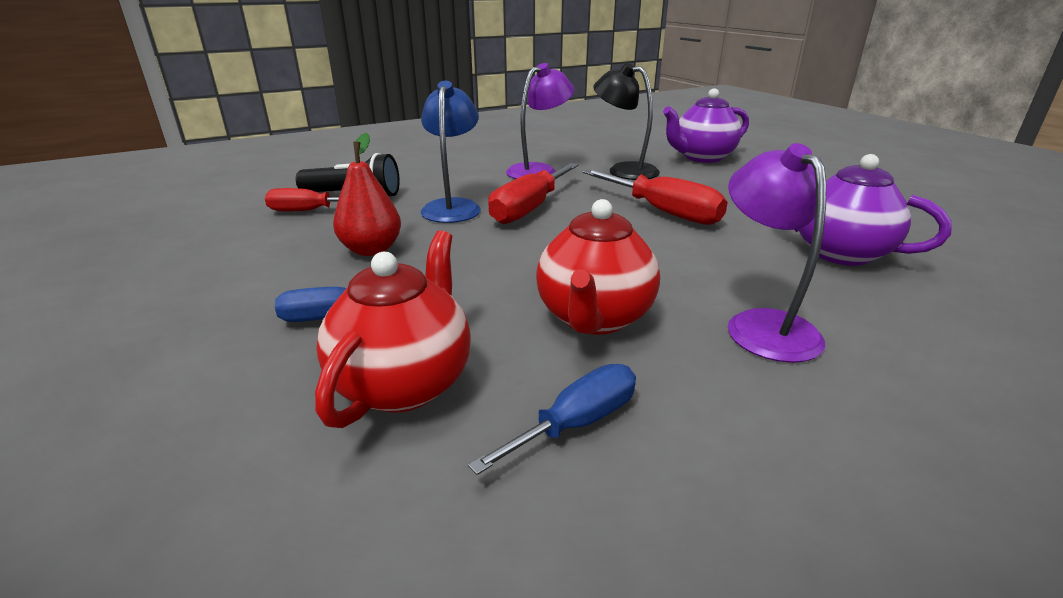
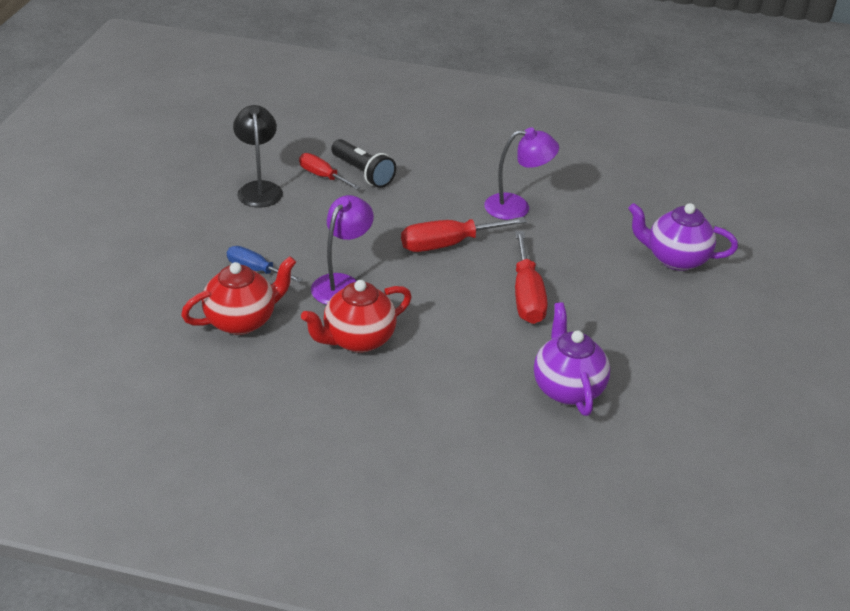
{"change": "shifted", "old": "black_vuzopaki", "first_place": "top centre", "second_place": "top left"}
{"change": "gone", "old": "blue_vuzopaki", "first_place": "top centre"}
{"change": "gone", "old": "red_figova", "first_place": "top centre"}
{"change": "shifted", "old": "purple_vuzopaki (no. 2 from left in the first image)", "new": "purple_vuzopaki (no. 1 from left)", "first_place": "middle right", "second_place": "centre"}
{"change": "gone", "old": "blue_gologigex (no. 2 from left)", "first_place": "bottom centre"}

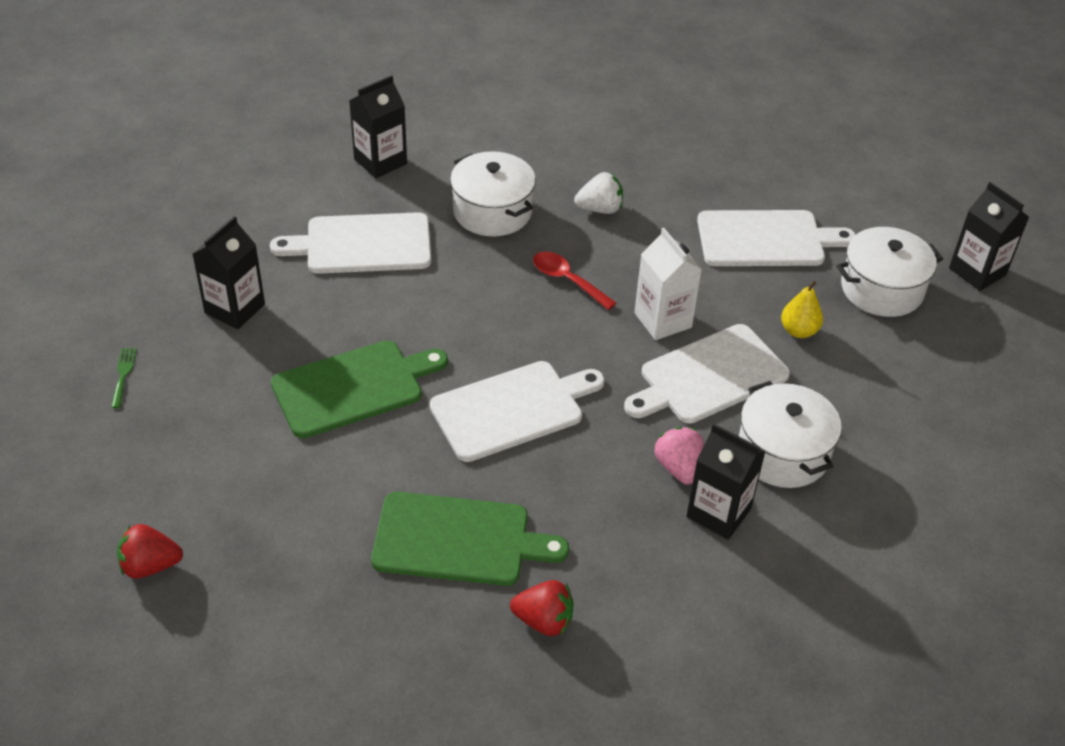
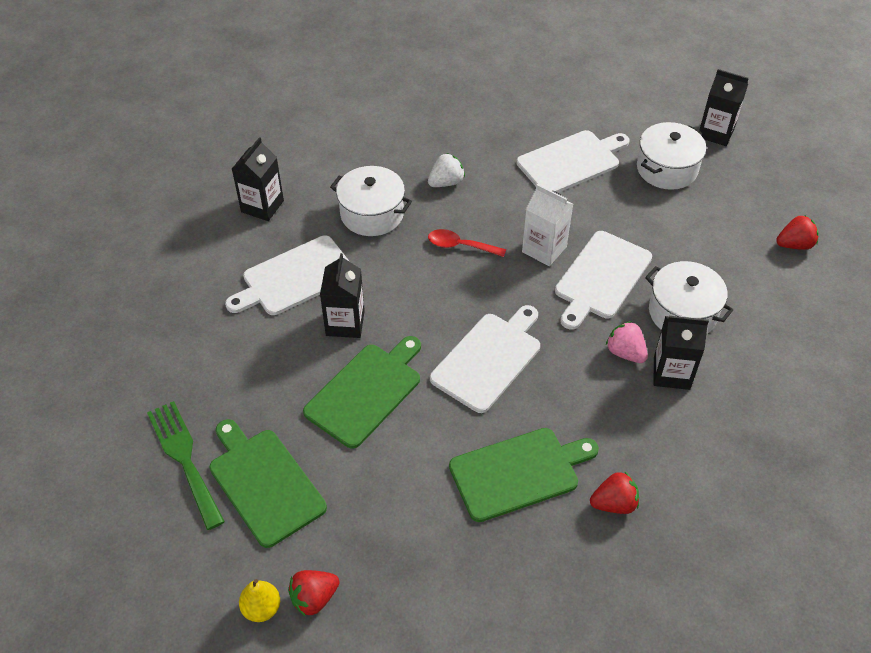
{"change": "shifted", "old": "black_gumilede (no. 1 from left in the first image)", "new": "black_gumilede (no. 2 from left)", "first_place": "middle left", "second_place": "centre"}
{"change": "shifted", "old": "yellow_figova", "first_place": "middle right", "second_place": "bottom left"}
{"change": "scaled", "old": "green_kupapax", "first_place": "middle left", "second_place": "bottom left", "factor": 2.28}
{"change": "new", "new": "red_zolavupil (no. 3 from left)", "second_place": "middle right"}
{"change": "new", "new": "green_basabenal (no. 1 from left)", "second_place": "bottom left"}

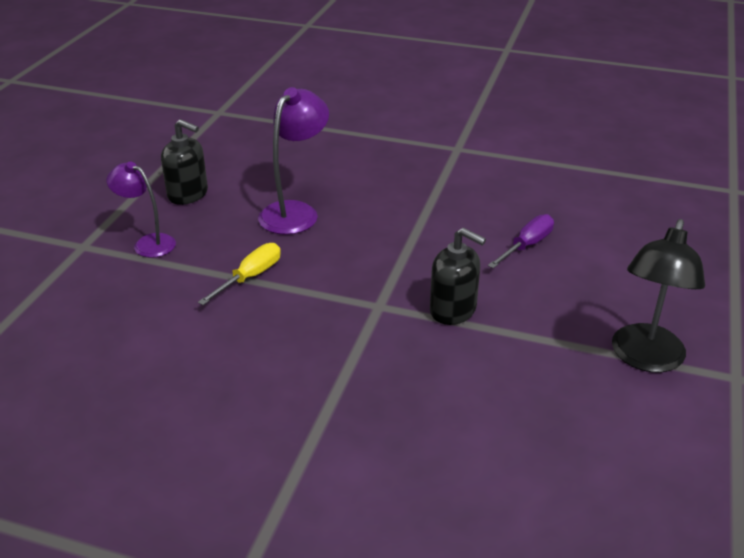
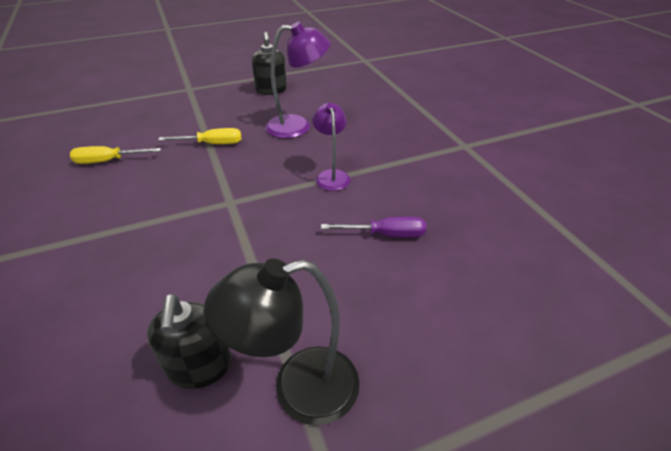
{"change": "shifted", "old": "purple_vuzopaki (no. 1 from left in the first image)", "new": "purple_vuzopaki (no. 2 from left)", "first_place": "middle left", "second_place": "top centre"}
{"change": "shifted", "old": "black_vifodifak (no. 2 from left in the first image)", "new": "black_vifodifak (no. 1 from left)", "first_place": "centre", "second_place": "bottom left"}
{"change": "new", "new": "yellow_gologigex (no. 1 from left)", "second_place": "middle left"}

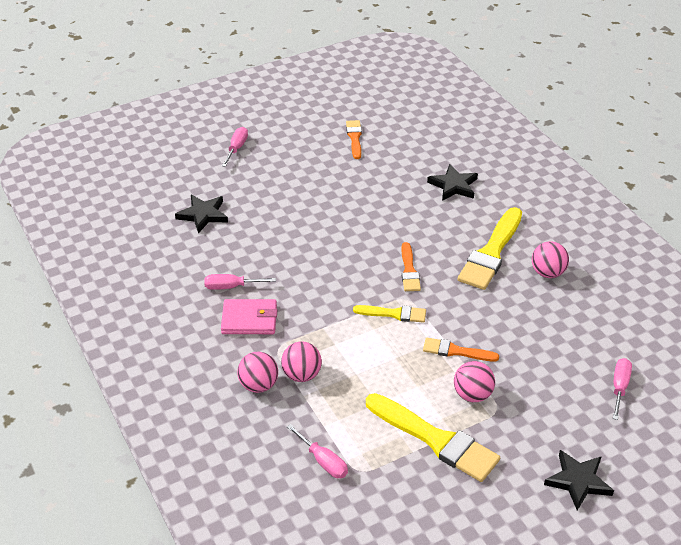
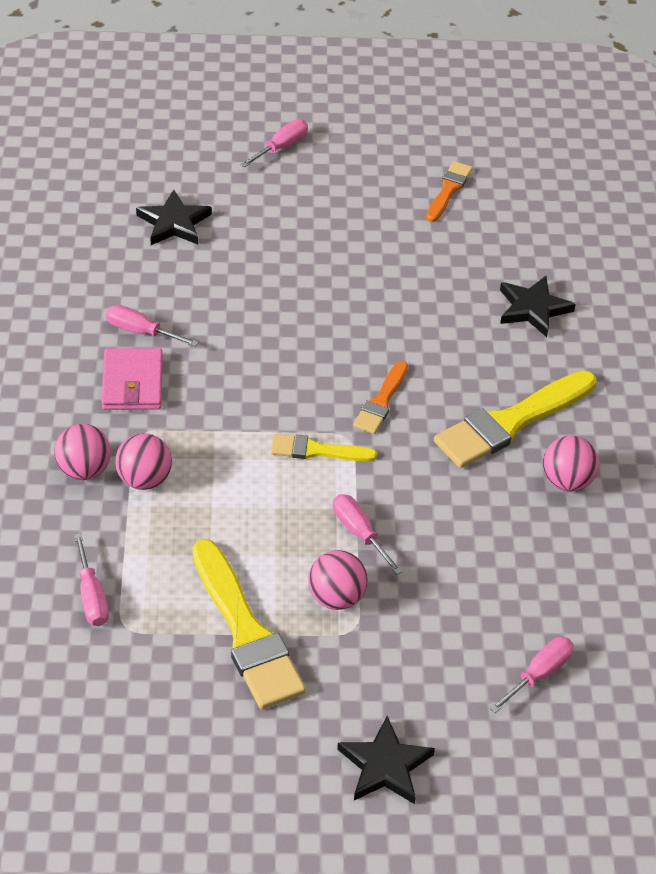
{"change": "rotated", "old": "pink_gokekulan", "first_place": "centre", "second_place": "middle left", "degrees": 60}
{"change": "rotated", "old": "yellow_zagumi (no. 1 from left in the first image)", "first_place": "centre", "second_place": "centre", "degrees": 150}
{"change": "swapped", "old": "orange_zagumi (no. 3 from left)", "new": "pink_gologigex (no. 4 from left)", "first_place": "middle right", "second_place": "centre"}

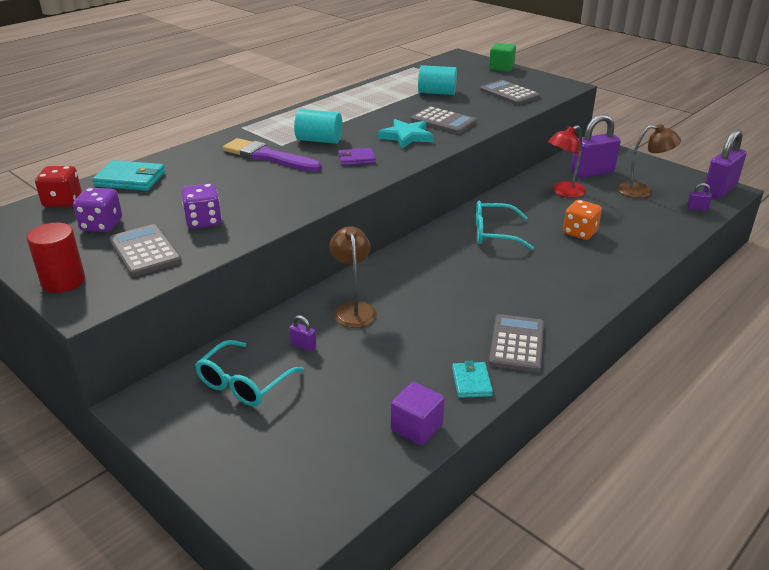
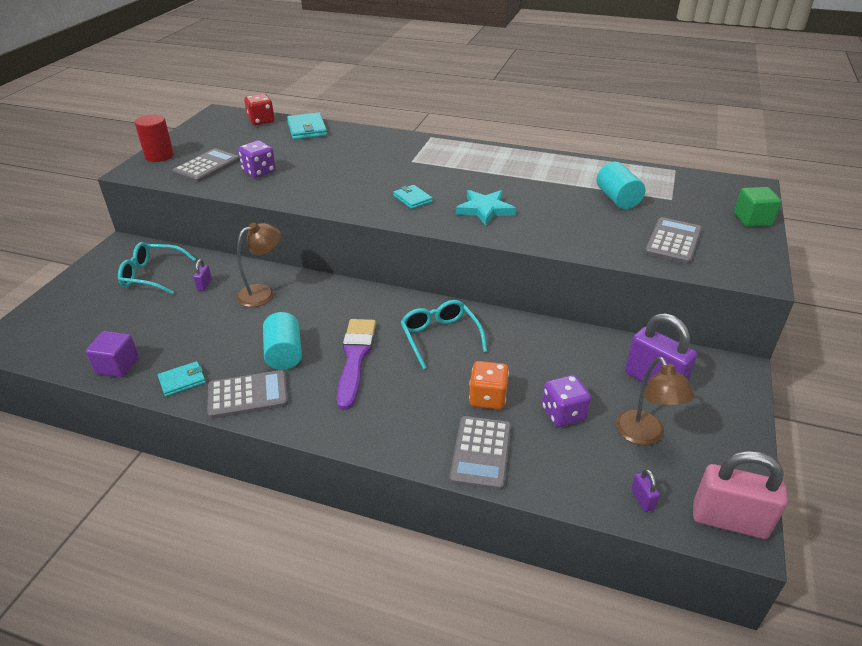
{"change": "shifted", "old": "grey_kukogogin (no. 2 from left in the first image)", "new": "grey_kukogogin (no. 3 from left)", "first_place": "top centre", "second_place": "bottom centre"}
{"change": "shifted", "old": "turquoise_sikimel (no. 1 from left)", "first_place": "top centre", "second_place": "middle left"}
{"change": "gone", "old": "red_vuzopaki", "first_place": "top right"}
{"change": "repainted", "old": "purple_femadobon (no. 4 from left)", "new": "pink_femadobon", "first_place": "top right", "second_place": "bottom right"}
{"change": "shifted", "old": "purple_zagumi", "first_place": "top centre", "second_place": "centre"}
{"change": "repainted", "old": "purple_gokekulan", "new": "turquoise_gokekulan (no. 3 from left)", "first_place": "top centre", "second_place": "top centre"}
{"change": "shifted", "old": "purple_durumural (no. 1 from left in the first image)", "new": "purple_durumural (no. 2 from left)", "first_place": "middle left", "second_place": "centre"}

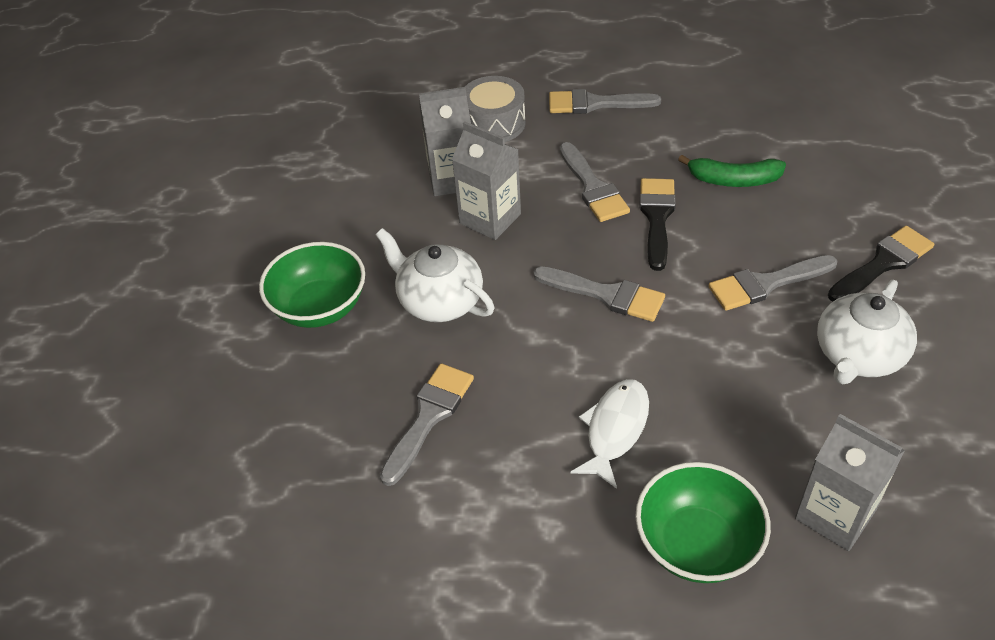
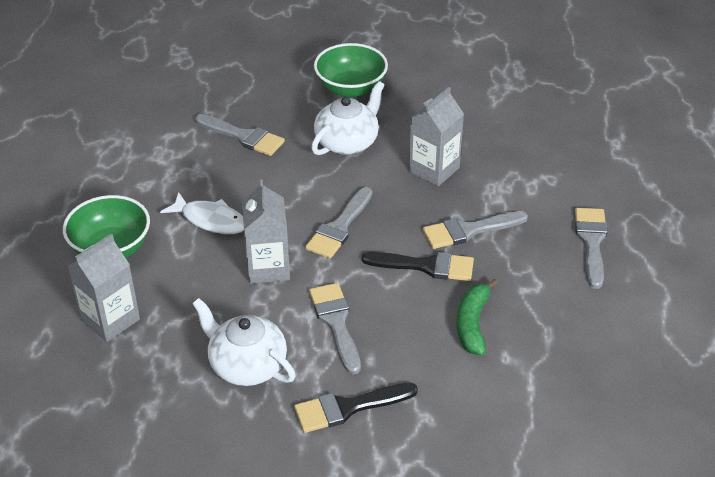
{"change": "gone", "old": "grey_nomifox", "first_place": "top centre"}
{"change": "shifted", "old": "grey_gumilede (no. 1 from left in the first image)", "new": "grey_gumilede (no. 2 from left)", "first_place": "top centre", "second_place": "centre"}
{"change": "rotated", "old": "black_zagumi (no. 2 from left in the first image)", "first_place": "middle right", "second_place": "bottom centre", "degrees": 105}

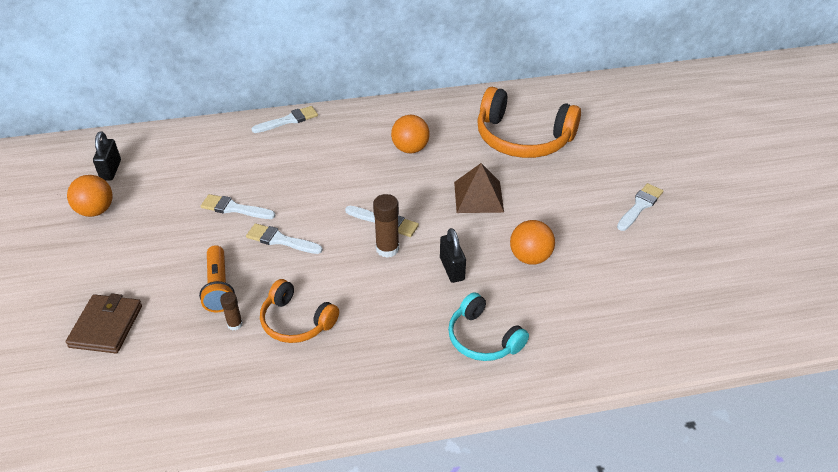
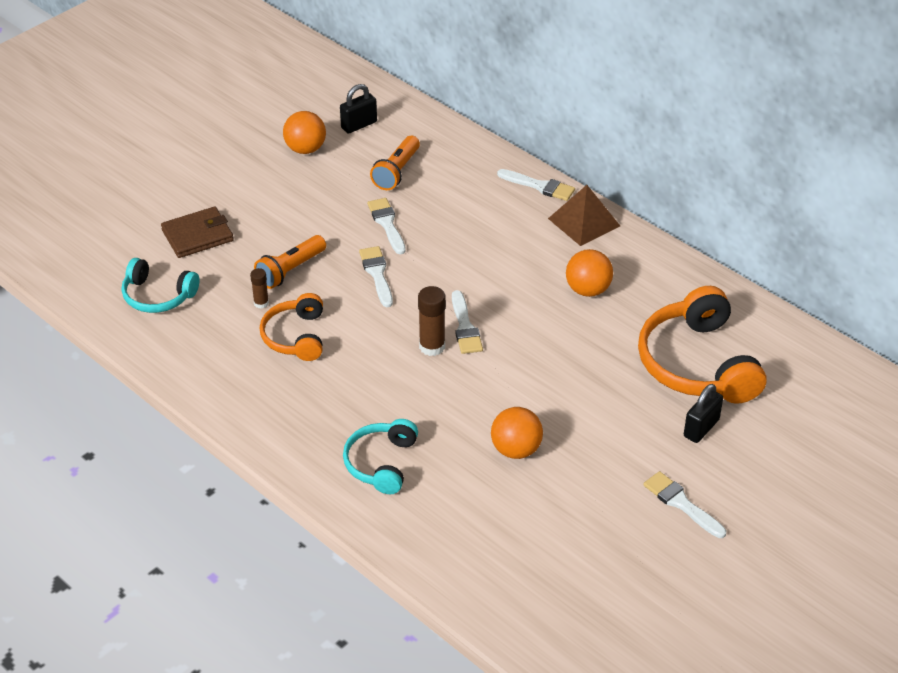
{"change": "shifted", "old": "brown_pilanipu", "first_place": "centre", "second_place": "top centre"}
{"change": "rotated", "old": "white_zagumi (no. 5 from left)", "first_place": "middle right", "second_place": "bottom right", "degrees": -135}
{"change": "shifted", "old": "black_femadobon (no. 2 from left)", "first_place": "centre", "second_place": "middle right"}
{"change": "new", "new": "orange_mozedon (no. 2 from left)", "second_place": "top centre"}
{"change": "new", "new": "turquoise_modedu (no. 1 from left)", "second_place": "middle left"}

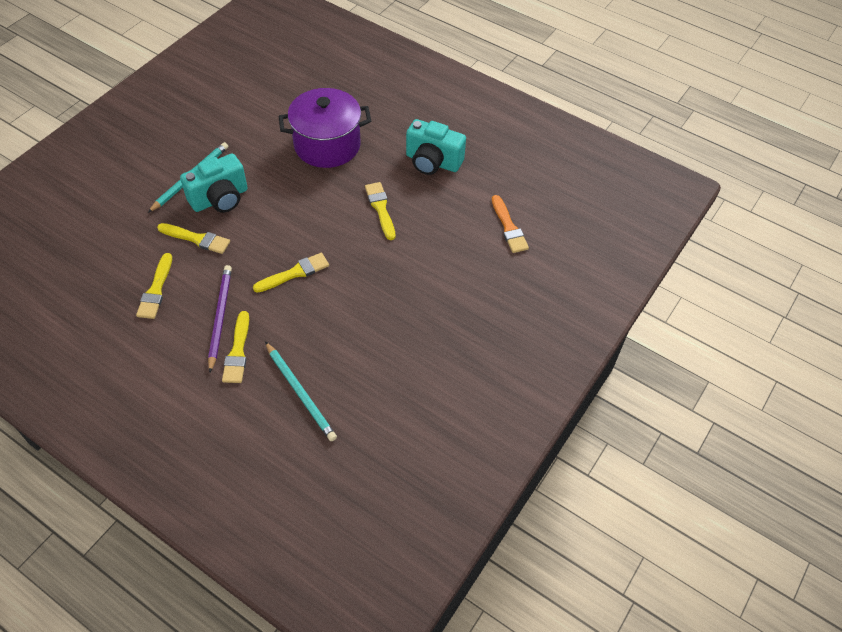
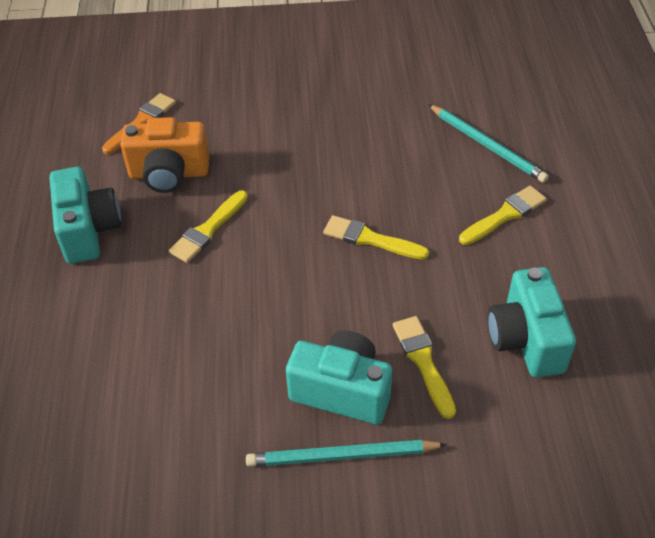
{"change": "gone", "old": "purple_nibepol", "first_place": "top centre"}
{"change": "swapped", "old": "yellow_zagumi (no. 1 from left)", "new": "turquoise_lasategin (no. 3 from left)", "first_place": "middle left", "second_place": "middle right"}
{"change": "gone", "old": "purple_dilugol", "first_place": "middle left"}
{"change": "rotated", "old": "turquoise_dilugol (no. 2 from left)", "first_place": "centre", "second_place": "top right", "degrees": 120}
{"change": "new", "new": "orange_lasategin", "second_place": "top left"}

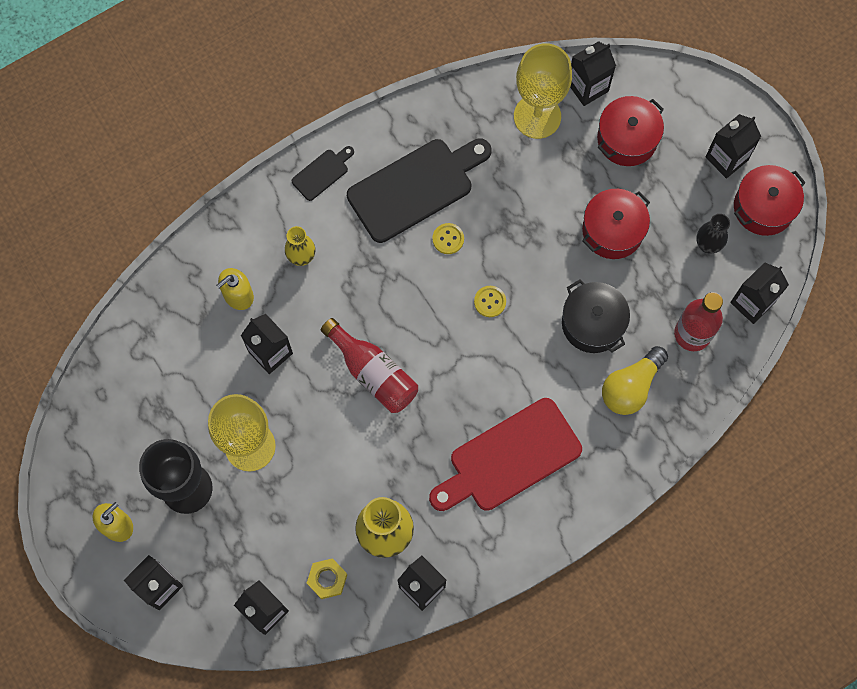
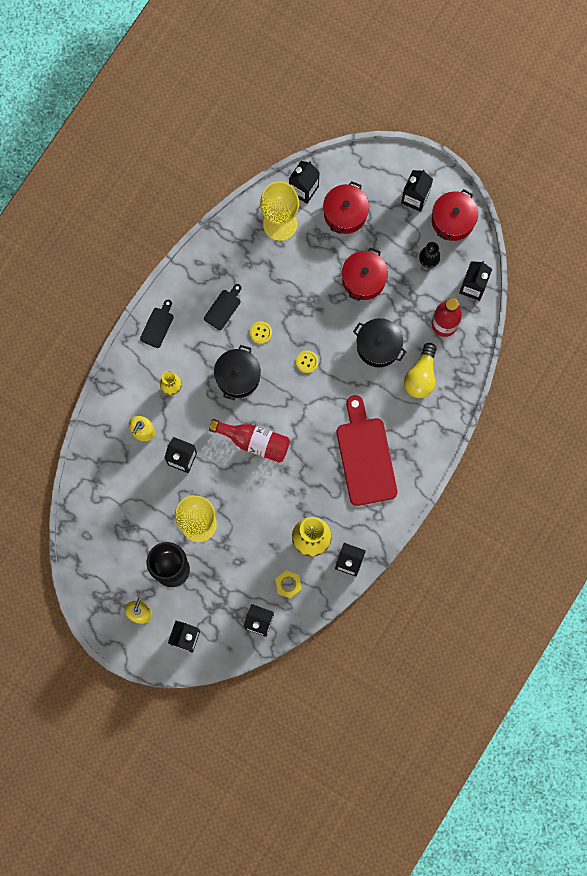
{"change": "scaled", "old": "black_basabenal (no. 2 from left)", "first_place": "top centre", "second_place": "centre", "factor": 0.46}
{"change": "rotated", "old": "red_basabenal", "first_place": "centre", "second_place": "centre", "degrees": 135}
{"change": "new", "new": "black_nibepol (no. 1 from left)", "second_place": "centre"}

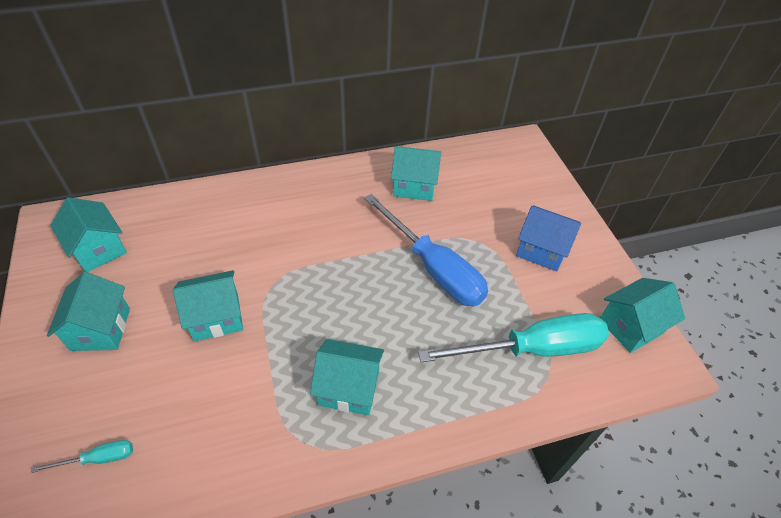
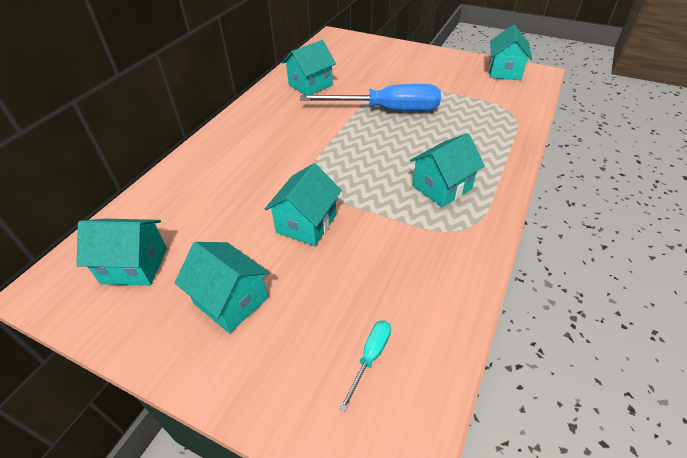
{"change": "gone", "old": "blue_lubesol", "first_place": "middle right"}
{"change": "gone", "old": "turquoise_gologigex (no. 2 from left)", "first_place": "centre"}

